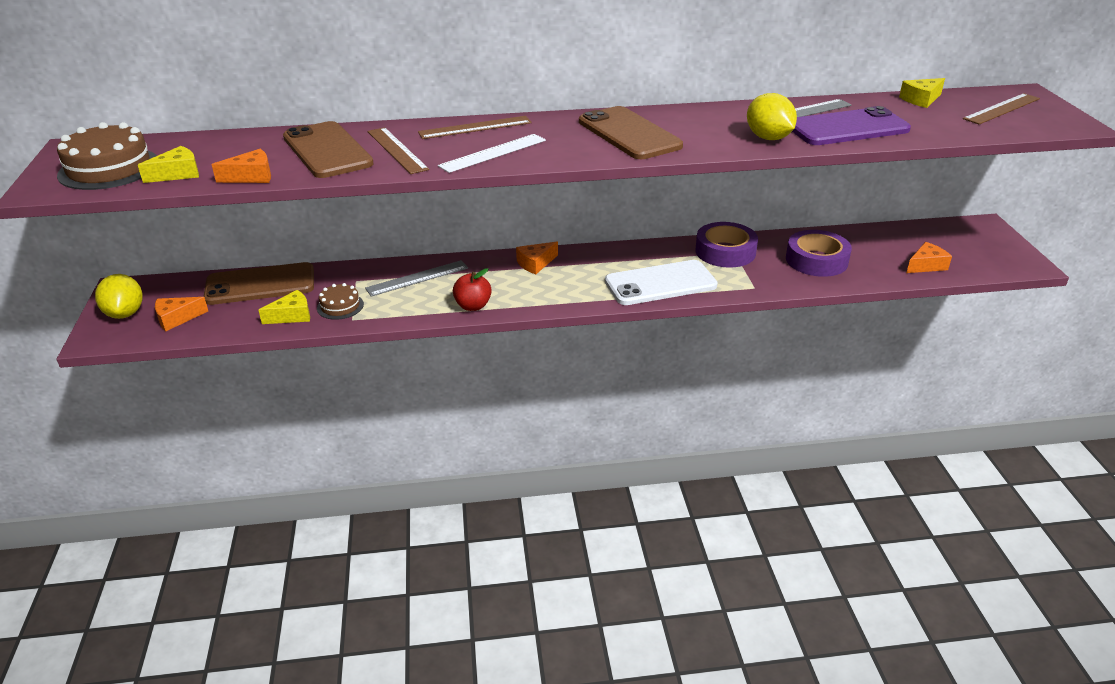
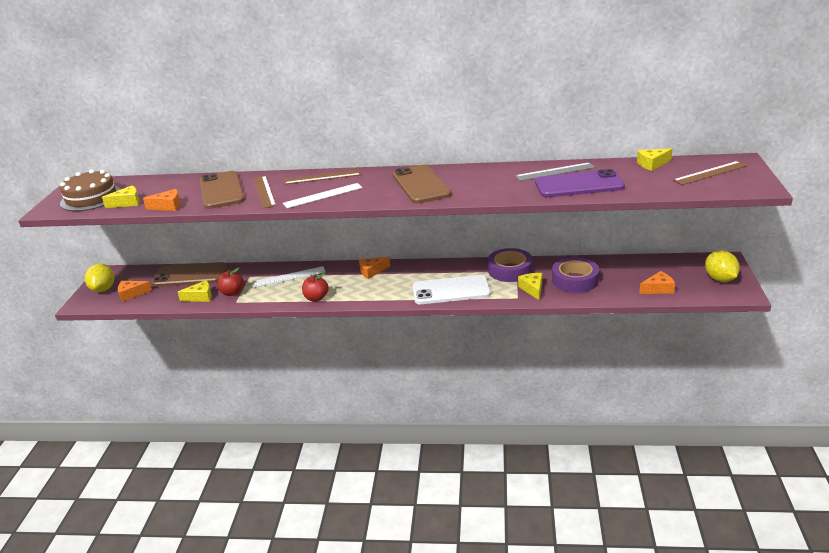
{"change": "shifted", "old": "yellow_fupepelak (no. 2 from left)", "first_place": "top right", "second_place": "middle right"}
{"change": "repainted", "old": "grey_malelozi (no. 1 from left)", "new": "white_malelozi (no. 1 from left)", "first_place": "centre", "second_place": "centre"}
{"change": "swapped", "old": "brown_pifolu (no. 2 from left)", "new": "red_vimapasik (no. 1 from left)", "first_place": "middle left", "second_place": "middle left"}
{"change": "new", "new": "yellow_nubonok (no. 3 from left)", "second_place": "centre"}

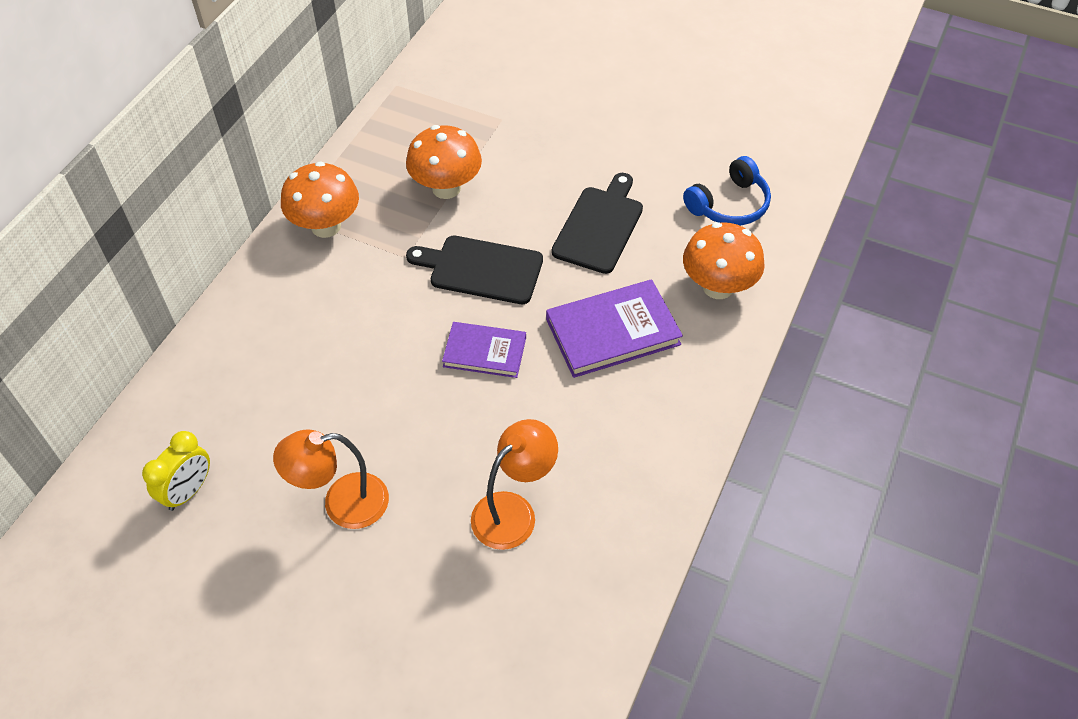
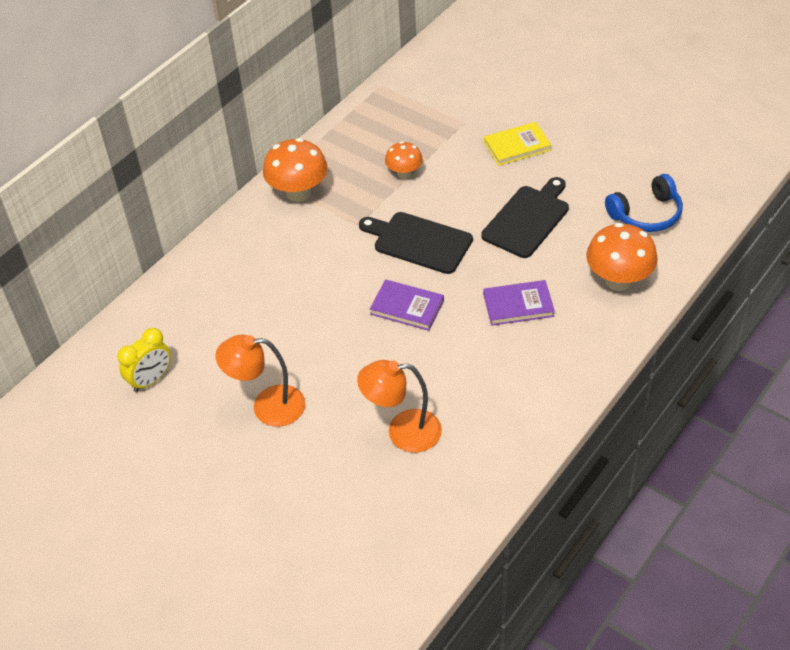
{"change": "scaled", "old": "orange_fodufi (no. 2 from left)", "first_place": "top centre", "second_place": "top centre", "factor": 0.59}
{"change": "scaled", "old": "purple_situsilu (no. 2 from left)", "first_place": "centre", "second_place": "centre", "factor": 0.64}
{"change": "rotated", "old": "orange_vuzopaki (no. 2 from left)", "first_place": "bottom centre", "second_place": "centre", "degrees": -150}
{"change": "new", "new": "yellow_situsilu", "second_place": "top centre"}

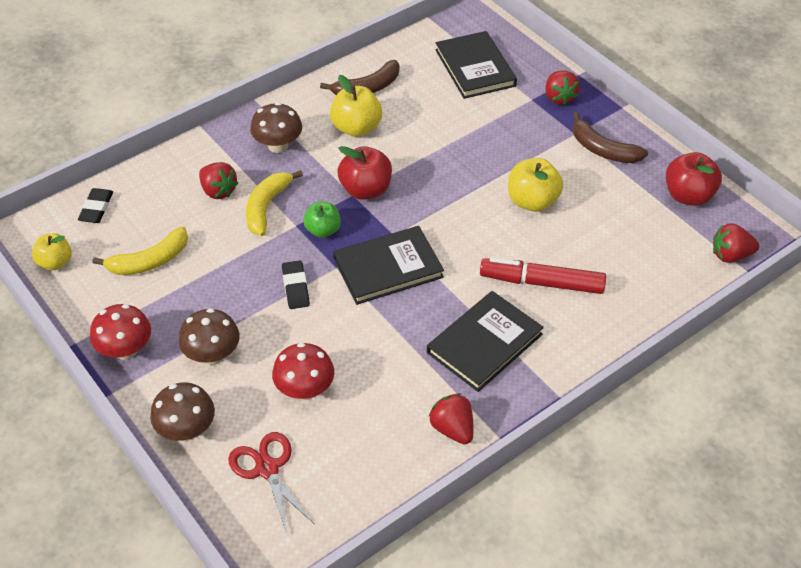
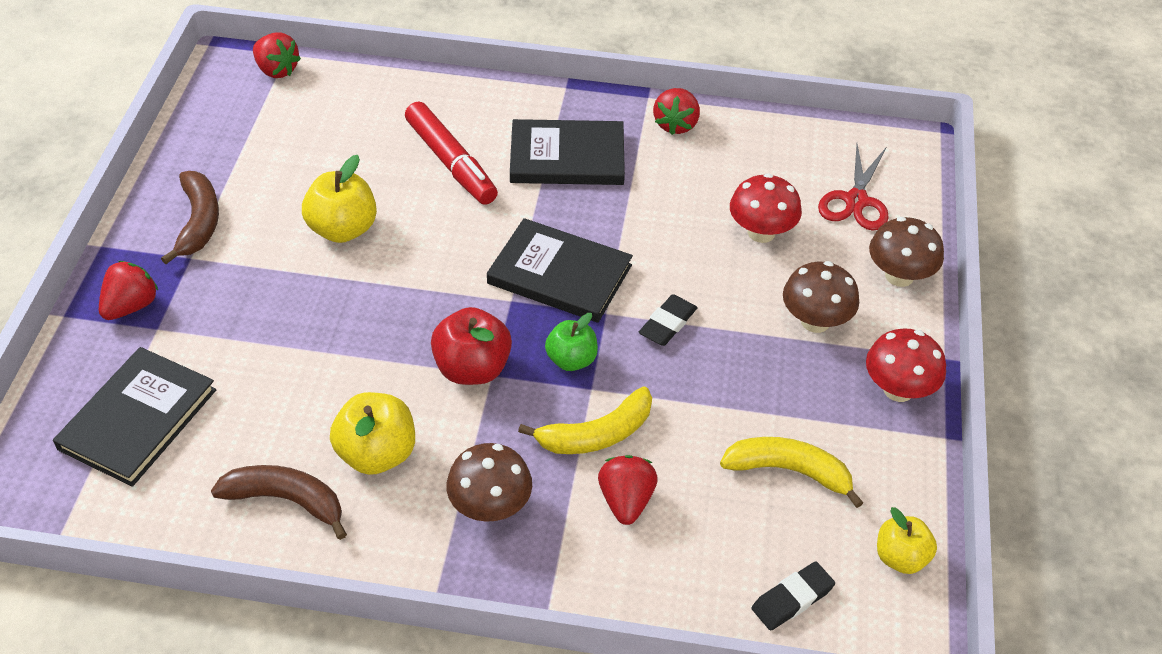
{"change": "gone", "old": "red_vimapasik (no. 2 from left)", "first_place": "top right"}

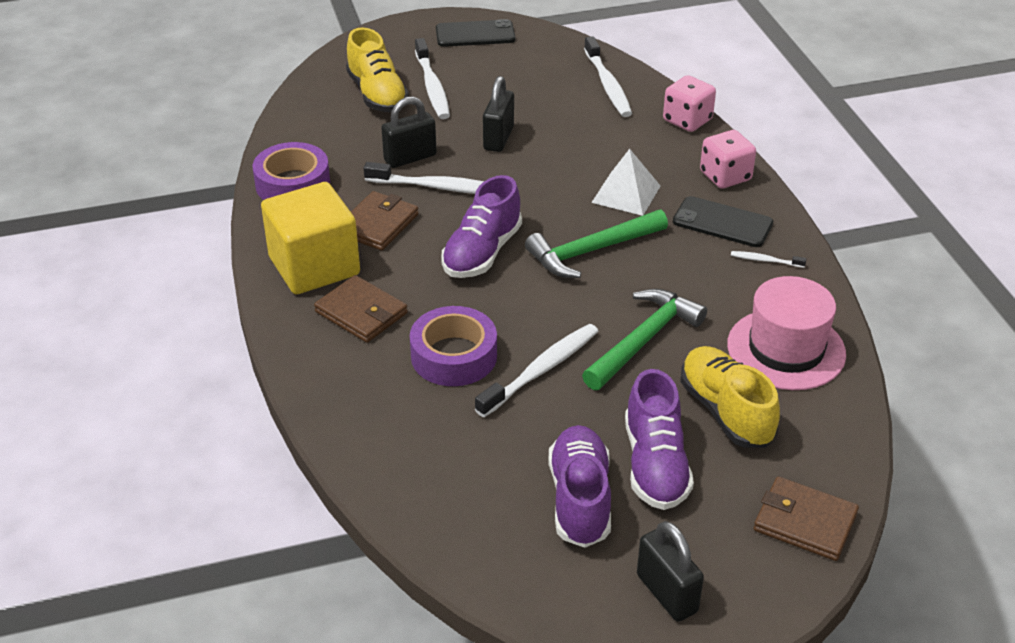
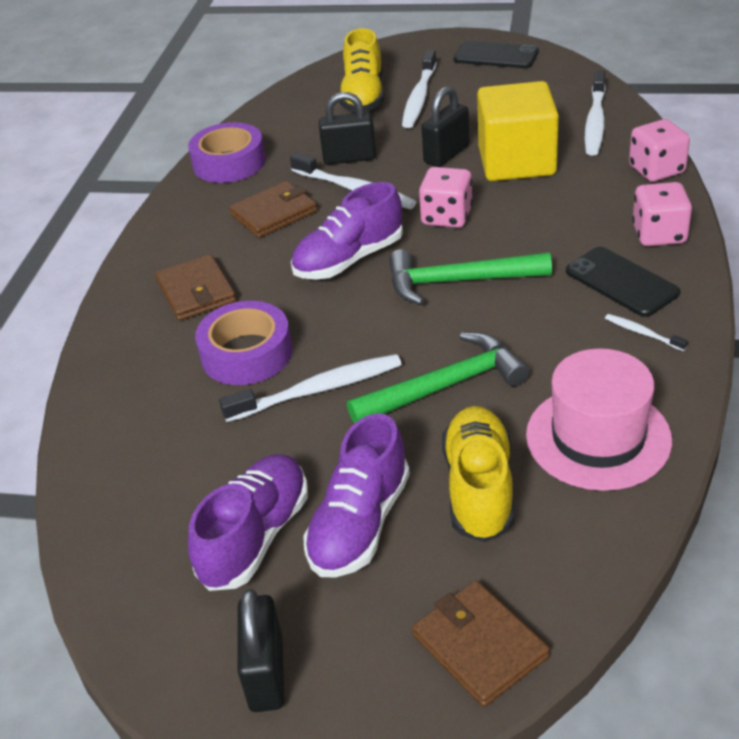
{"change": "gone", "old": "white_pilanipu", "first_place": "top centre"}
{"change": "shifted", "old": "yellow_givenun", "first_place": "middle left", "second_place": "top right"}
{"change": "new", "new": "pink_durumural (no. 1 from left)", "second_place": "top centre"}

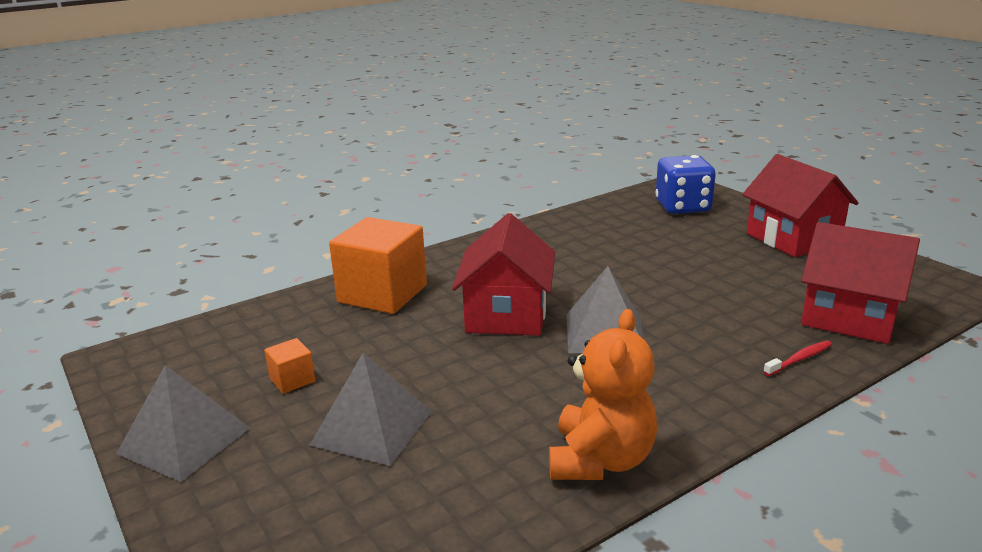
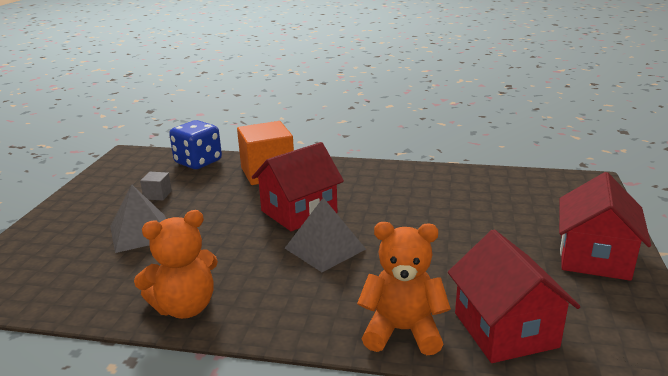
{"change": "shifted", "old": "blue_durumural", "first_place": "middle right", "second_place": "middle left"}
{"change": "repainted", "old": "orange_givenun (no. 1 from left)", "new": "grey_givenun", "first_place": "middle left", "second_place": "middle left"}
{"change": "swapped", "old": "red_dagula", "new": "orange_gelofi (no. 2 from left)", "first_place": "middle right", "second_place": "bottom centre"}
{"change": "gone", "old": "grey_pilanipu (no. 1 from left)", "first_place": "bottom left"}

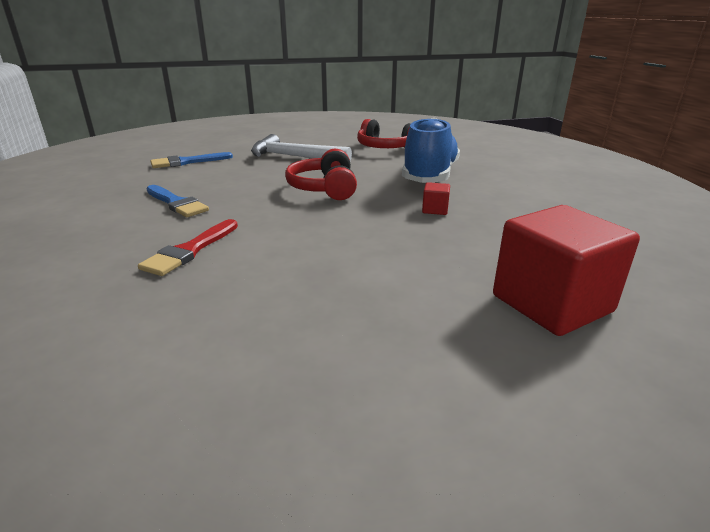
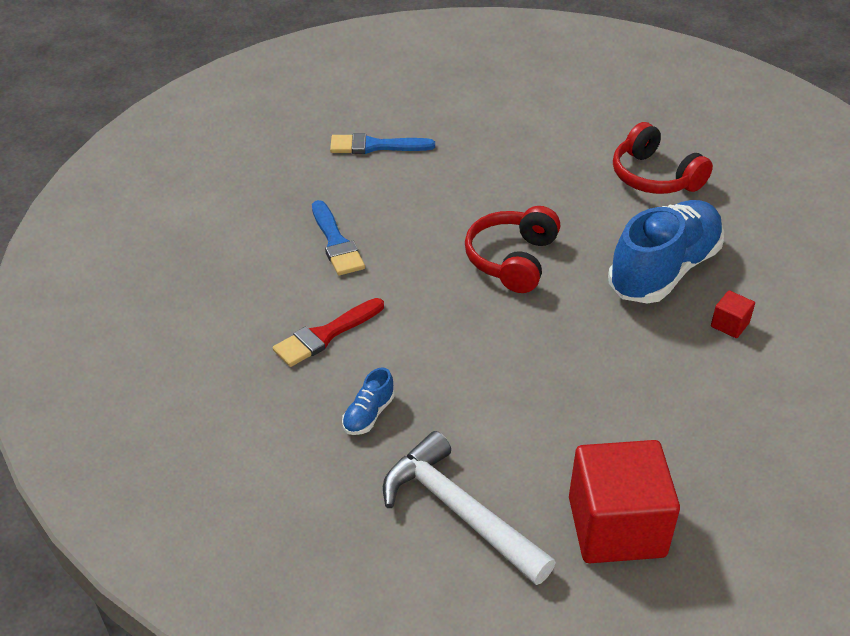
{"change": "shifted", "old": "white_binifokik", "first_place": "top centre", "second_place": "bottom centre"}
{"change": "shifted", "old": "red_givenun (no. 1 from left in the first image)", "new": "red_givenun (no. 2 from left)", "first_place": "centre", "second_place": "middle right"}
{"change": "new", "new": "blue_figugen (no. 1 from left)", "second_place": "centre"}

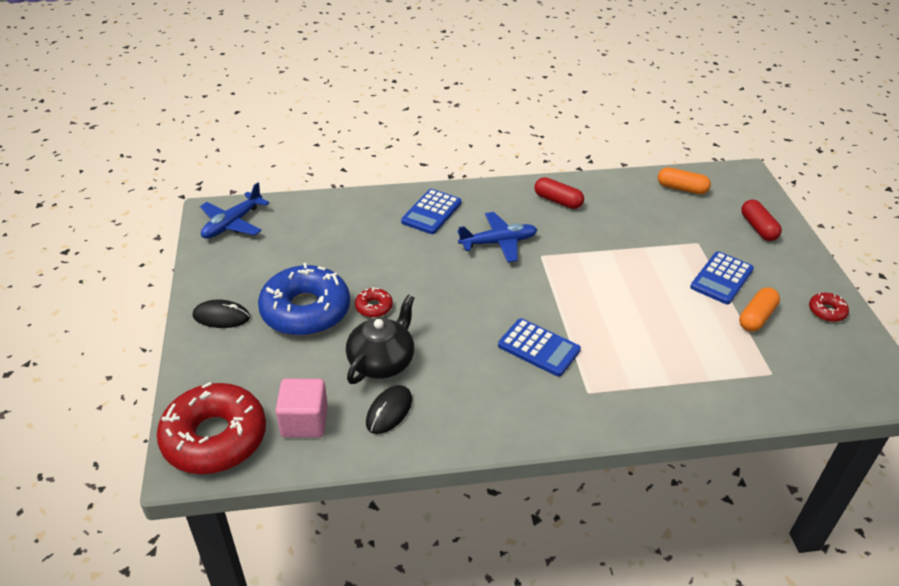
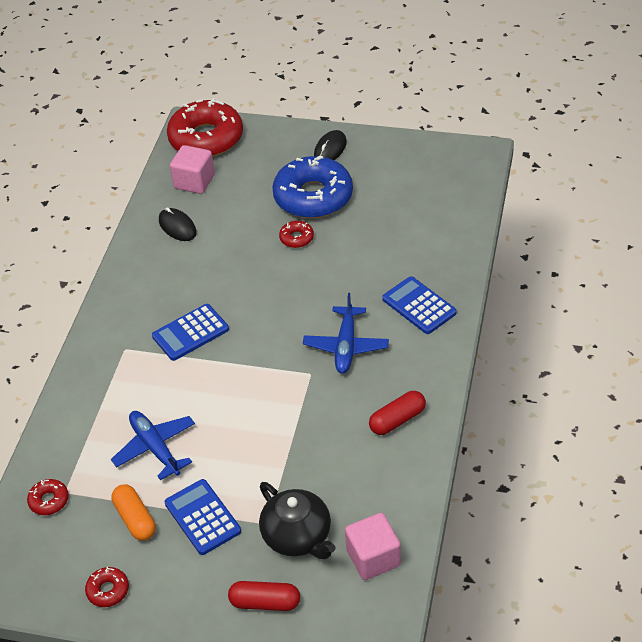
{"change": "swapped", "old": "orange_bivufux (no. 1 from left)", "new": "pink_givenun (no. 2 from left)", "first_place": "top right", "second_place": "bottom centre"}
{"change": "shifted", "old": "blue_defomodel (no. 1 from left)", "first_place": "middle left", "second_place": "bottom left"}
{"change": "shifted", "old": "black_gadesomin", "first_place": "centre", "second_place": "bottom centre"}
{"change": "new", "new": "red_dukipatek (no. 1 from left)", "second_place": "bottom left"}

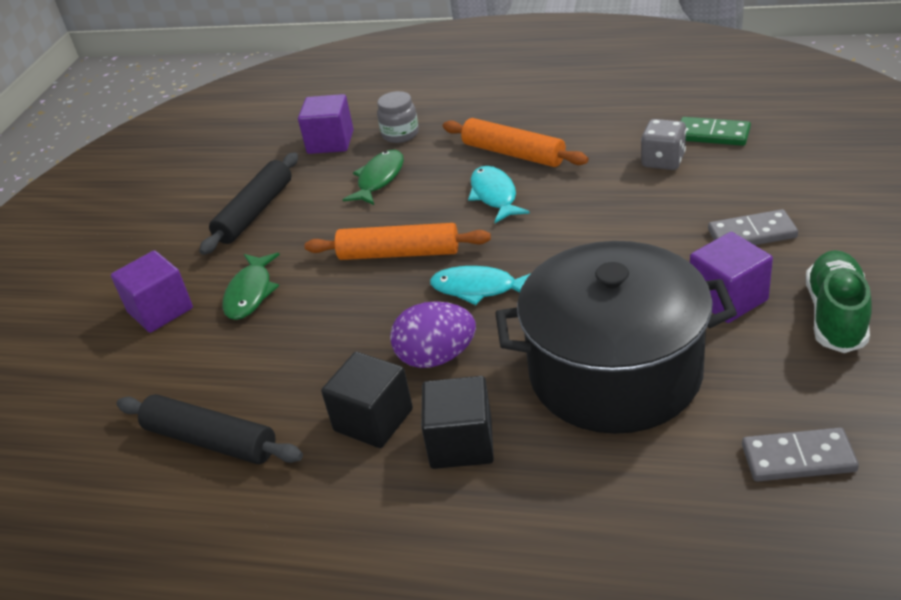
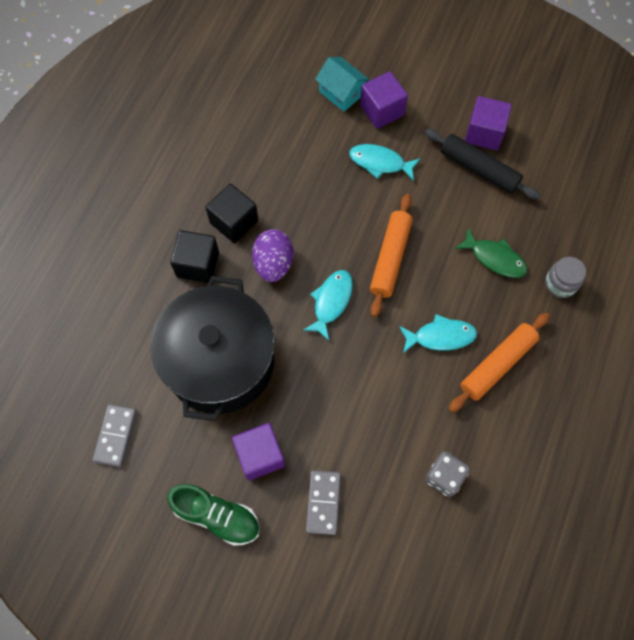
{"change": "shifted", "old": "purple_givenun (no. 2 from left in the first image)", "new": "purple_givenun (no. 3 from left)", "first_place": "top centre", "second_place": "top right"}
{"change": "gone", "old": "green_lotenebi", "first_place": "top right"}
{"change": "repainted", "old": "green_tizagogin (no. 1 from left)", "new": "turquoise_tizagogin (no. 2 from left)", "first_place": "middle left", "second_place": "top centre"}
{"change": "gone", "old": "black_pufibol (no. 1 from left)", "first_place": "bottom left"}
{"change": "new", "new": "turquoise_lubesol", "second_place": "top centre"}

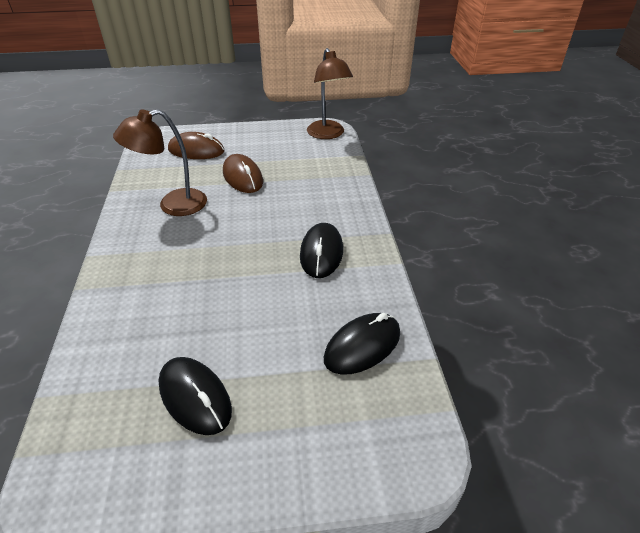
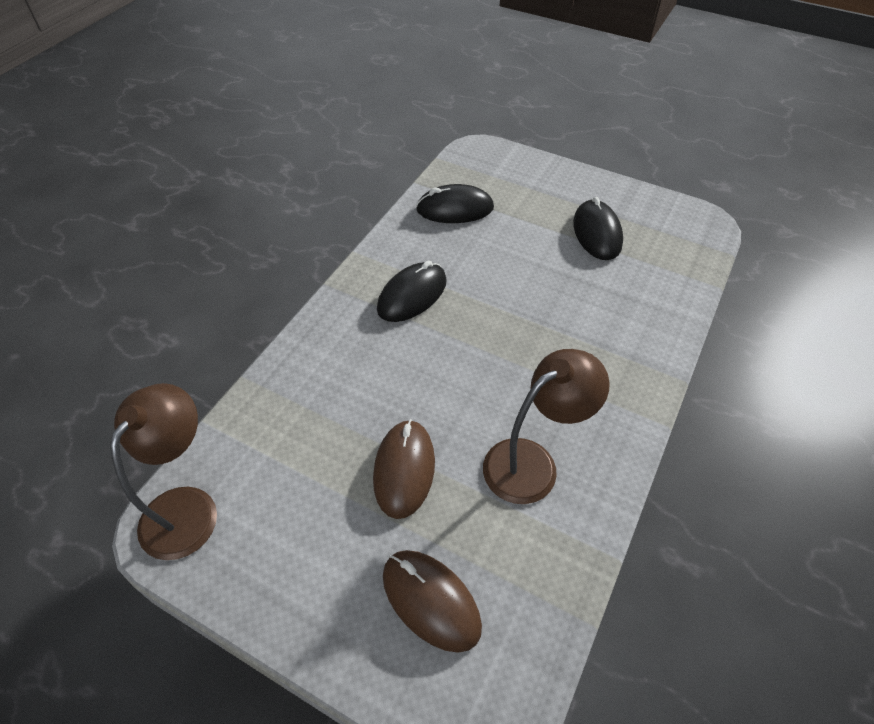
{"change": "rotated", "old": "brown_vuzopaki (no. 1 from left in the first image)", "first_place": "top left", "second_place": "centre", "degrees": -45}

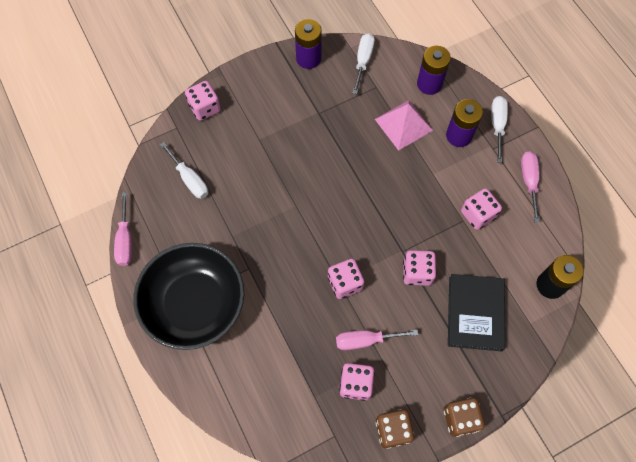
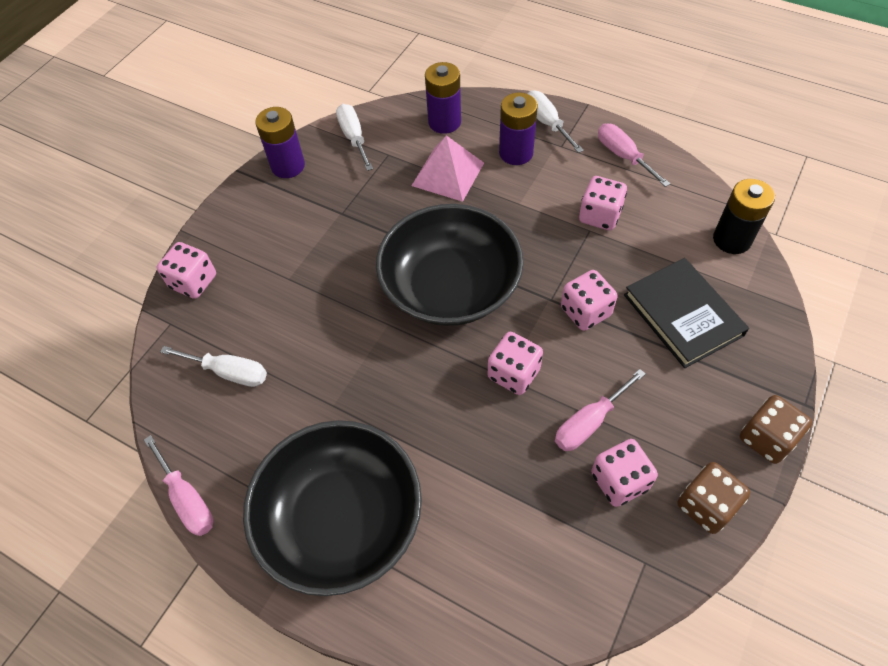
{"change": "new", "new": "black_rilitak (no. 2 from left)", "second_place": "centre"}

